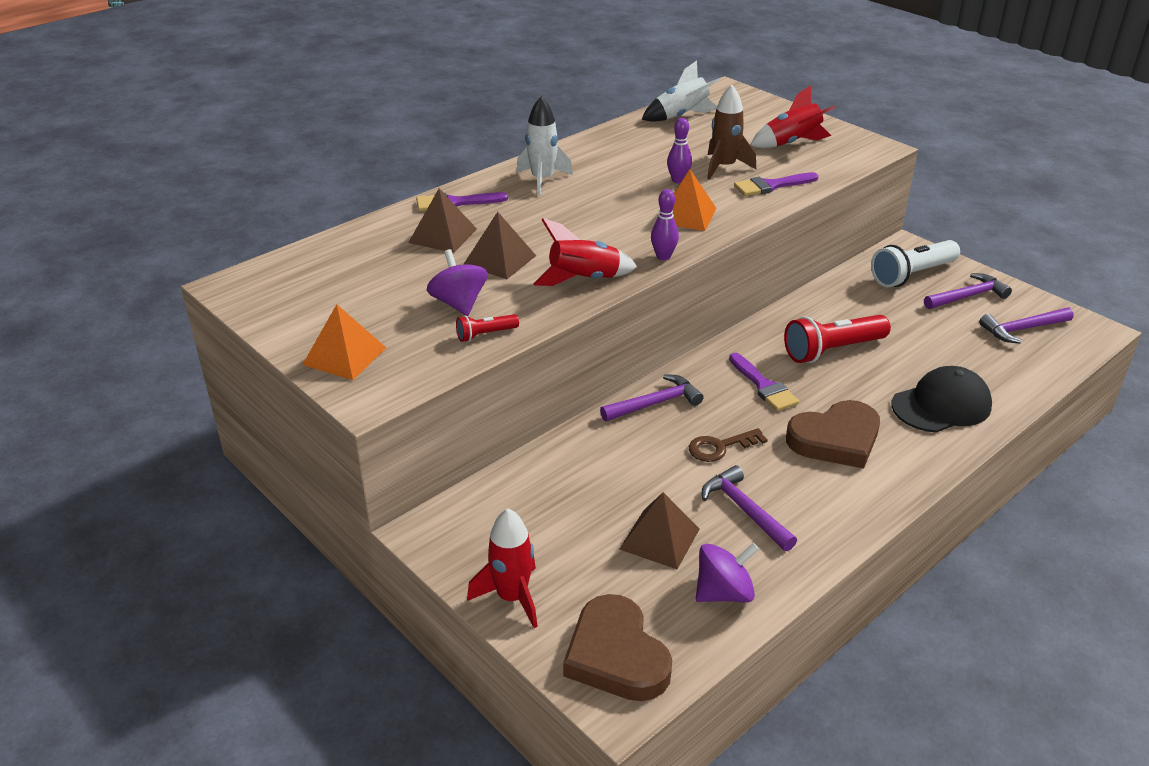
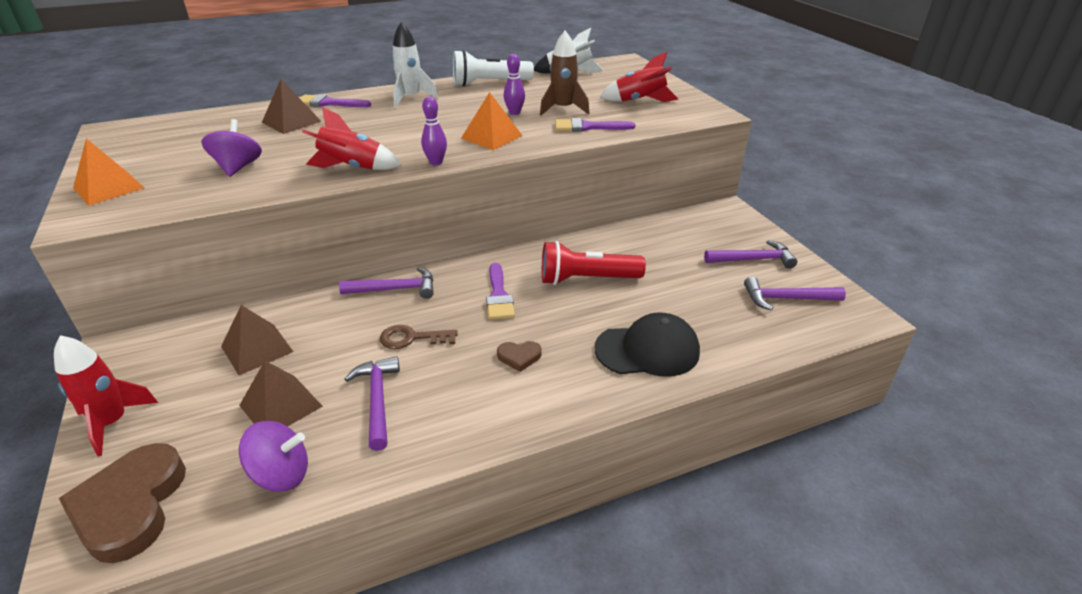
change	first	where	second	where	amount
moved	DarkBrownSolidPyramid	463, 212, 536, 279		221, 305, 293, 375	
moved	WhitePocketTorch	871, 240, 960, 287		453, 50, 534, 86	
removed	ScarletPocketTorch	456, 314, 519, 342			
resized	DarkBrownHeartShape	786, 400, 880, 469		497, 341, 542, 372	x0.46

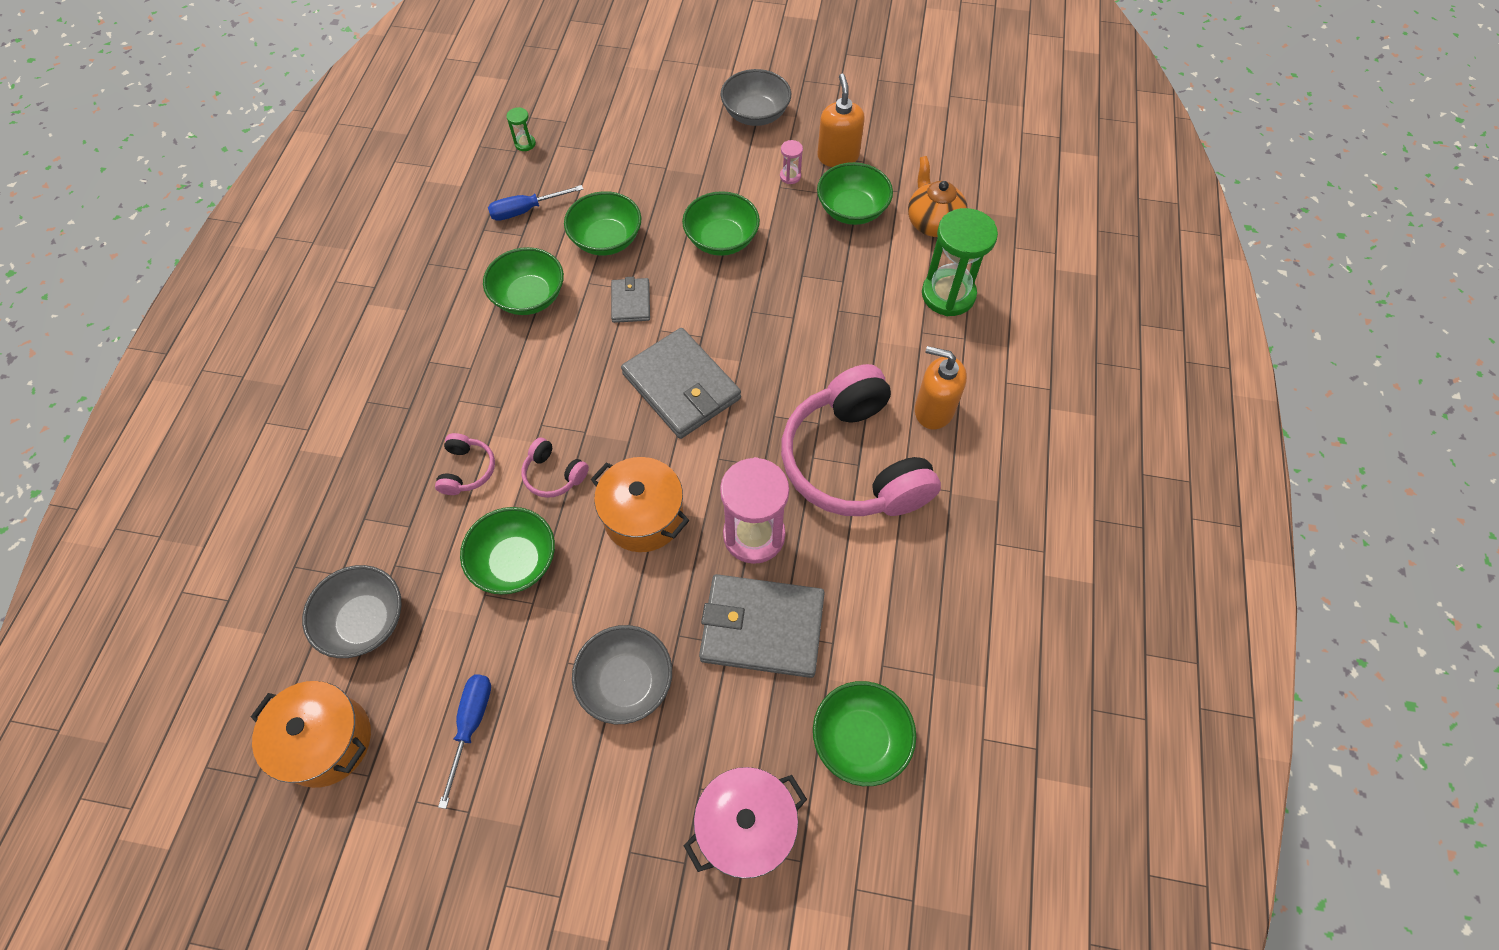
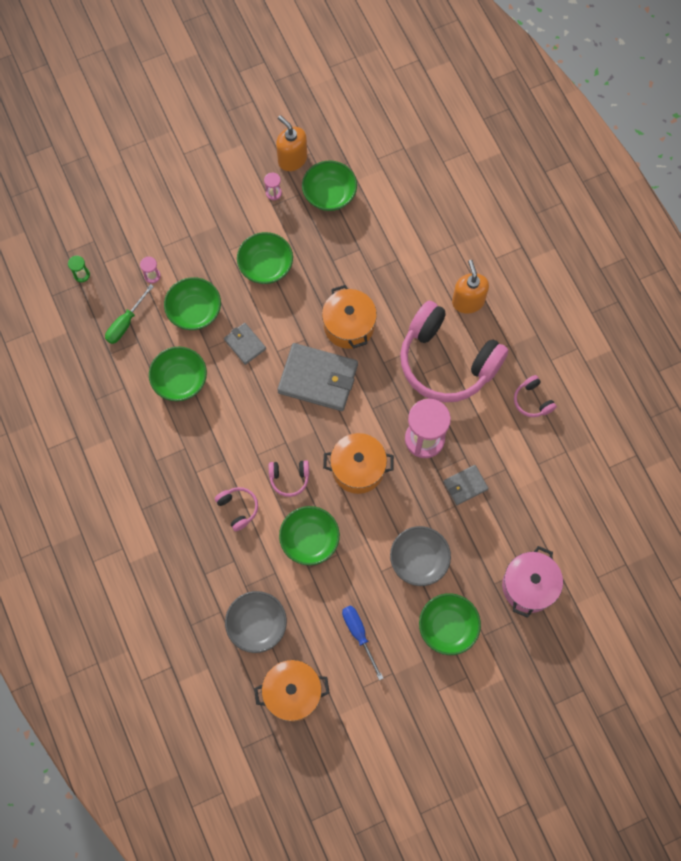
change	first	where	second	where	amount
removed	GreyBowl	721, 69, 791, 126			
removed	OrangeTeapot	908, 156, 968, 237			
recoloured	CobaltFlatScrewdriver	488, 185, 583, 221	GreenFlatScrewdriver	105, 284, 154, 344	
removed	GreenHourglass	922, 208, 998, 316			
turned	OrangePumpBottle	915, 346, 967, 429		452, 260, 489, 314	90 degrees clockwise
resized	GreyCardWallet	699, 574, 824, 678		444, 465, 489, 505	x0.51
moved	GreenBowl	813, 681, 916, 786		419, 593, 481, 655	
added			RosePinkHourglass	140, 257, 161, 283	
added			OrangeStockpot	322, 285, 377, 349	
added			RosePinkOverEarHeadphones	514, 375, 557, 417	

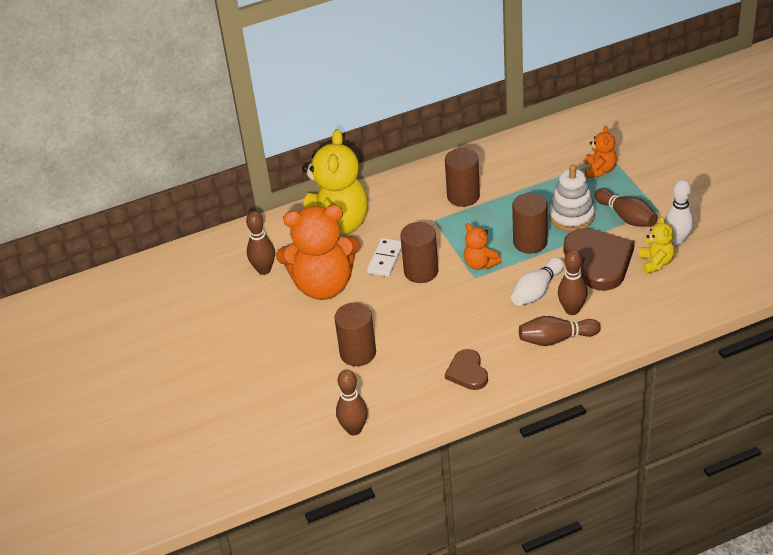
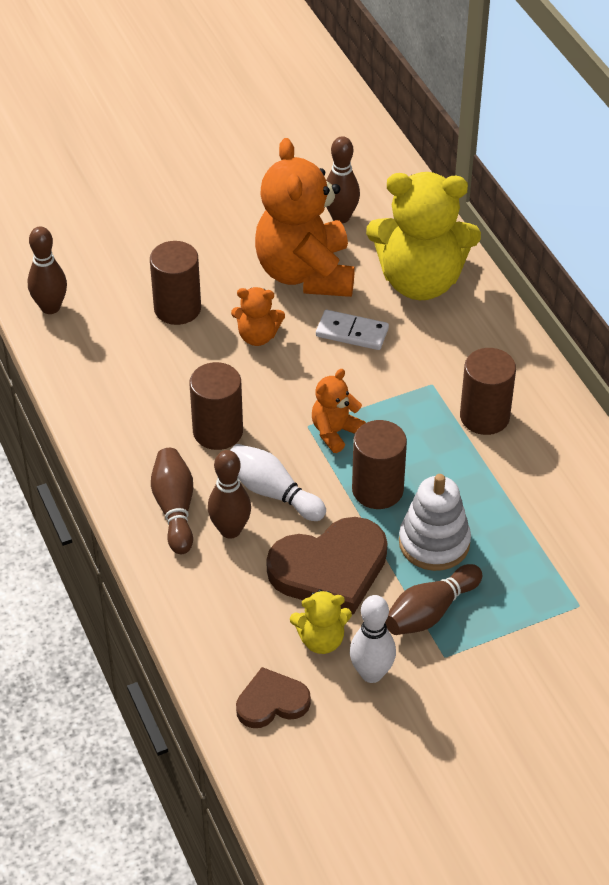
change	first	where	second	where	amount
moved	OrangeStuffedBear	585, 126, 617, 178		231, 287, 285, 346	
moved	DarkBrownCylinder	400, 222, 438, 283		189, 362, 243, 450	
moved	DarkBrownHeartShape	445, 349, 488, 390		236, 667, 311, 728	

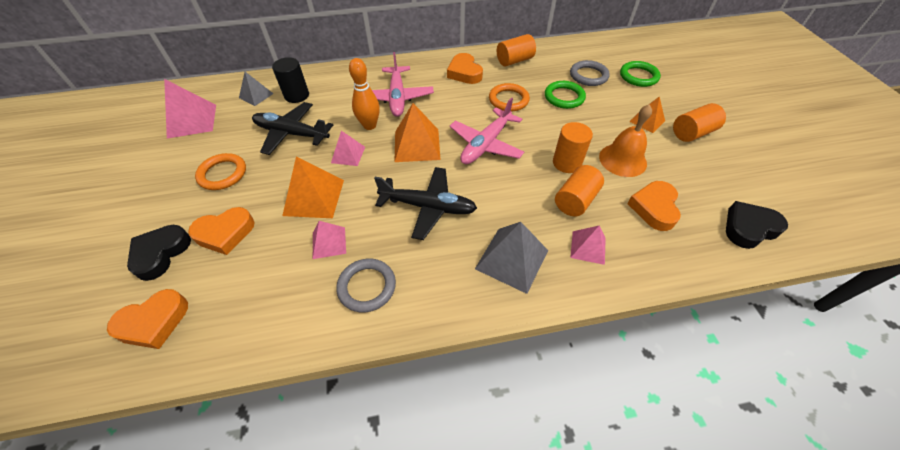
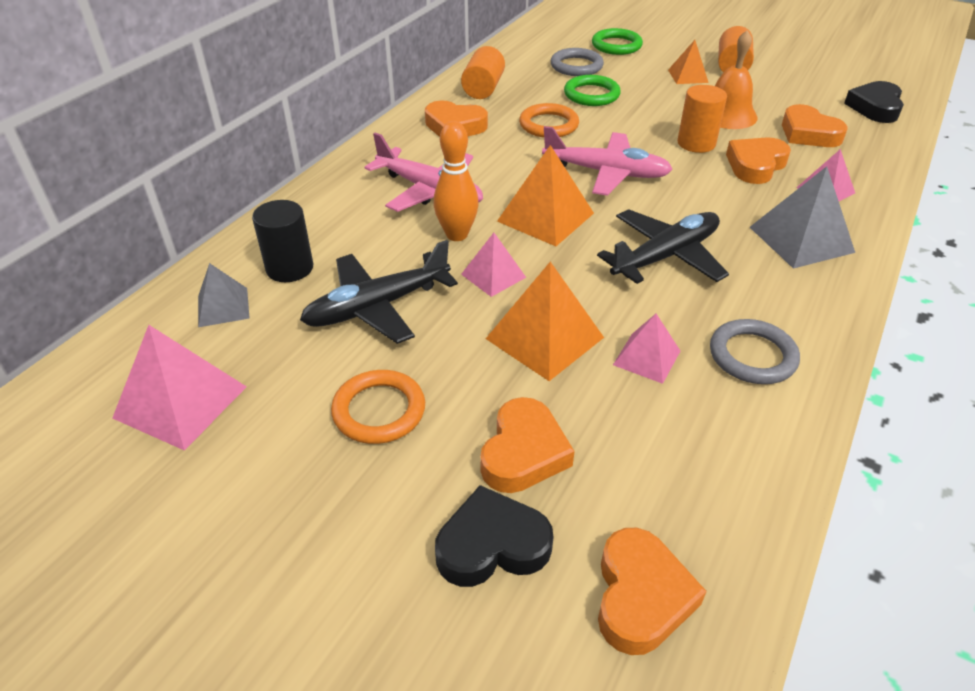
change	first	where	second	where	amount
turned	RosePinkAeroplane	450, 97, 524, 164		542, 126, 673, 196	60 degrees counterclockwise
replaced	OrangeCylinder	555, 165, 604, 216	OrangeHeartShape	726, 137, 791, 184	
turned	EbonyHeartShape	127, 225, 191, 281		435, 485, 553, 587	105 degrees clockwise

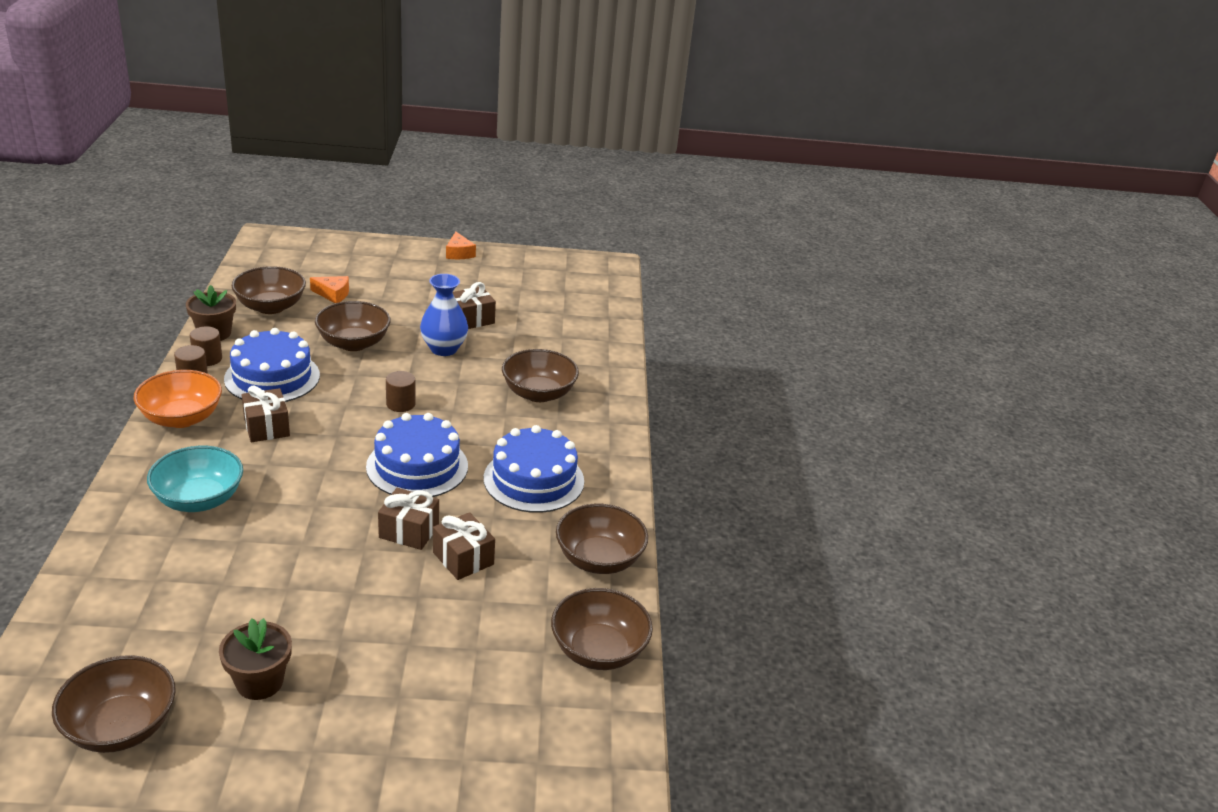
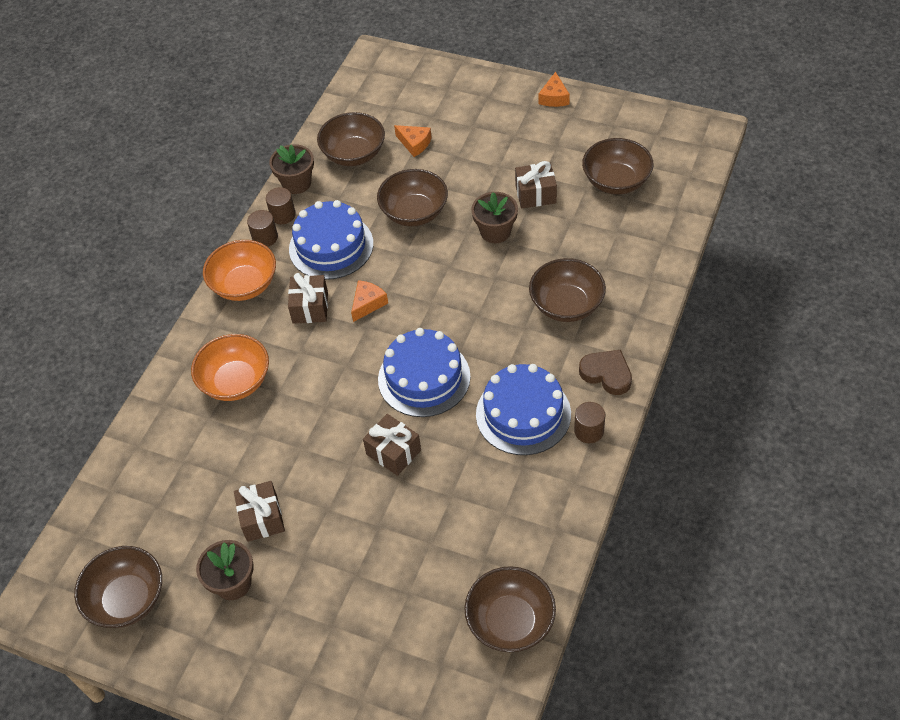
change	first	where	second	where	amount
replaced	CobaltVase	420, 274, 468, 356	DarkBrownFlowerPot	471, 192, 518, 243	
moved	DarkBrownCylinder	386, 371, 416, 412		574, 402, 605, 443	
recoloured	TealBowl	147, 446, 243, 512	OrangeBowl	191, 334, 269, 401	
moved	DarkBrownBowl	556, 504, 648, 574		582, 138, 653, 195	
moved	DarkBrownWrappedGift	433, 512, 495, 580		234, 481, 285, 542	
added			OrangeCheeseWedge	351, 280, 388, 322	
added			DarkBrownHeartShape	579, 350, 632, 395	

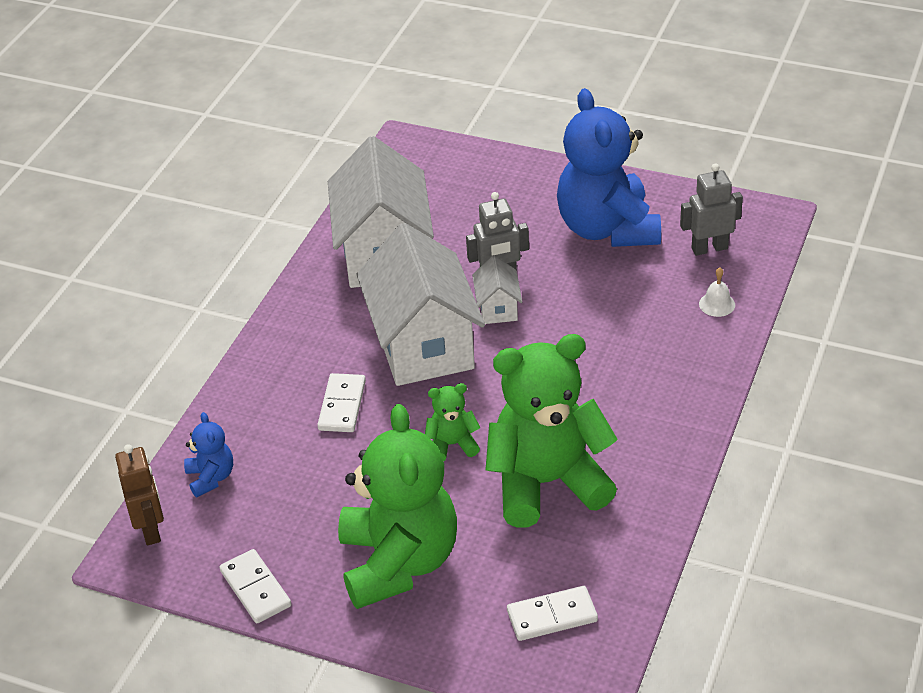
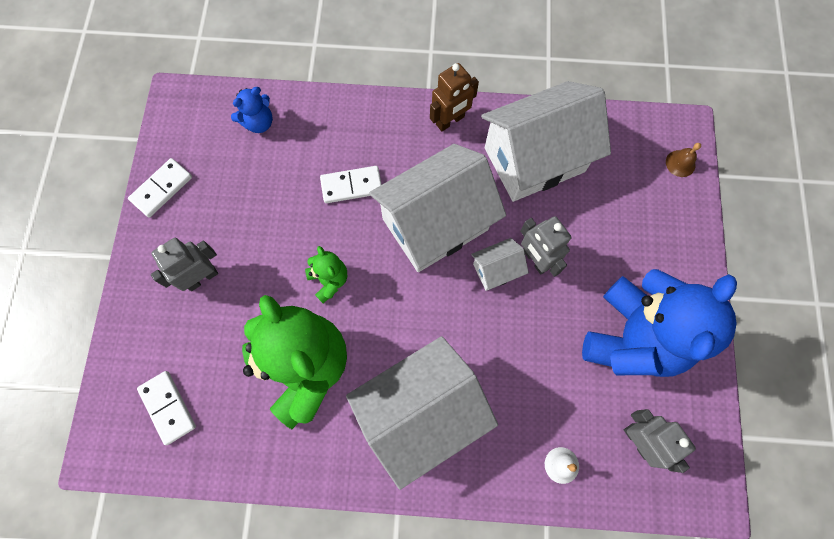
change	first	where	second	where	amount
turned	CobaltStuffedBear	557, 88, 661, 247		582, 269, 737, 377	150 degrees clockwise
replaced	GreenStuffedBear	338, 404, 457, 609	GreyRobot	151, 238, 218, 291	
moved	DarkBrownRobot	115, 444, 164, 546		430, 63, 479, 131	
added			DarkBrownBell	666, 143, 701, 177	
added			WhiteToyHouse	346, 336, 498, 490	

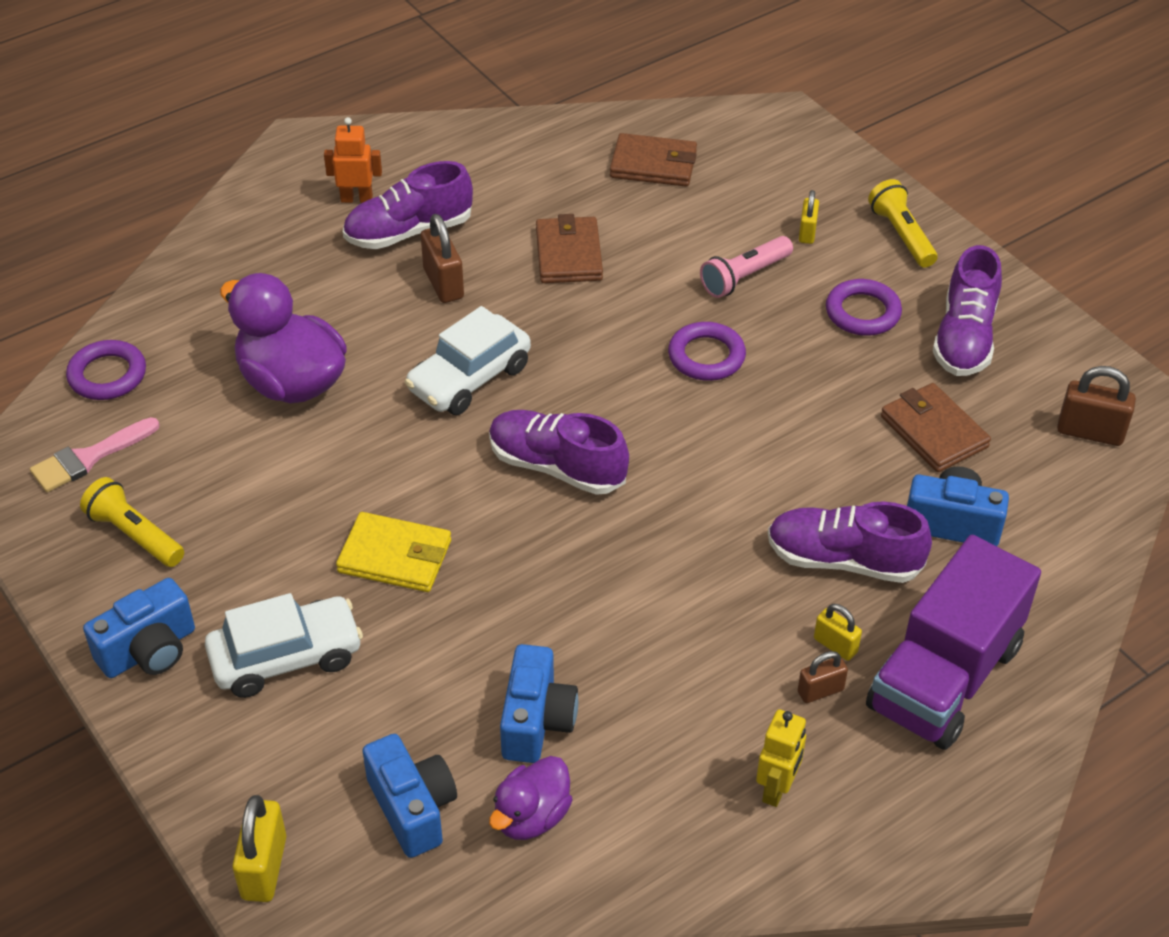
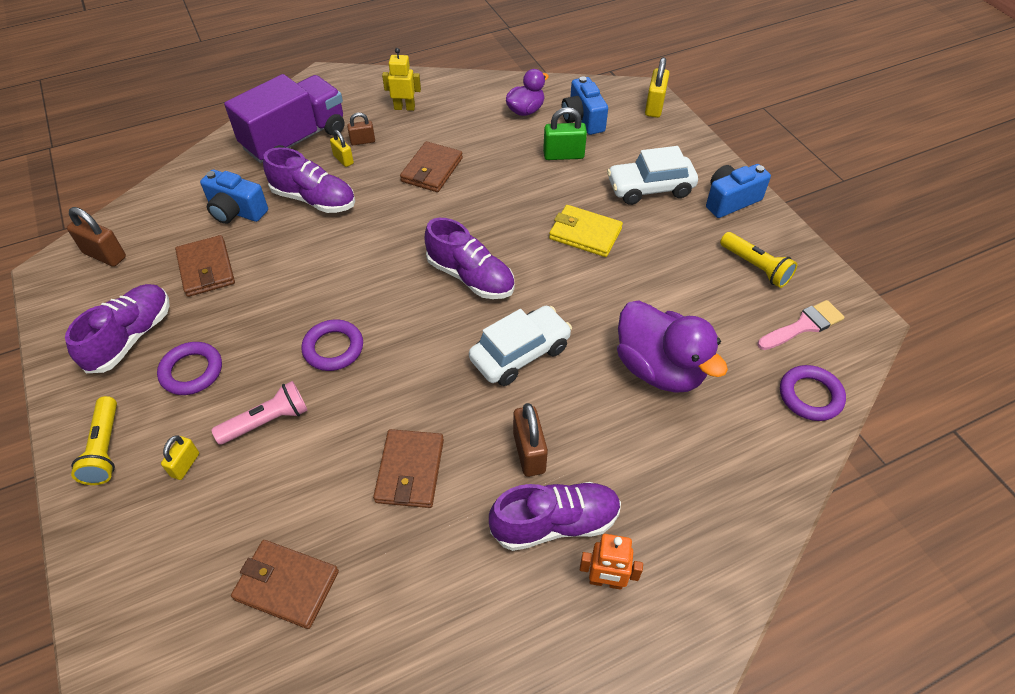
change	first	where	second	where	amount
removed	CobaltCompactCamera	500, 644, 578, 763			
turned	YellowRobot	756, 709, 806, 807		382, 48, 421, 111	60 degrees clockwise
added			GreenSmallLock	543, 107, 587, 160	
added			DarkBrownCardWallet	400, 141, 463, 192	

